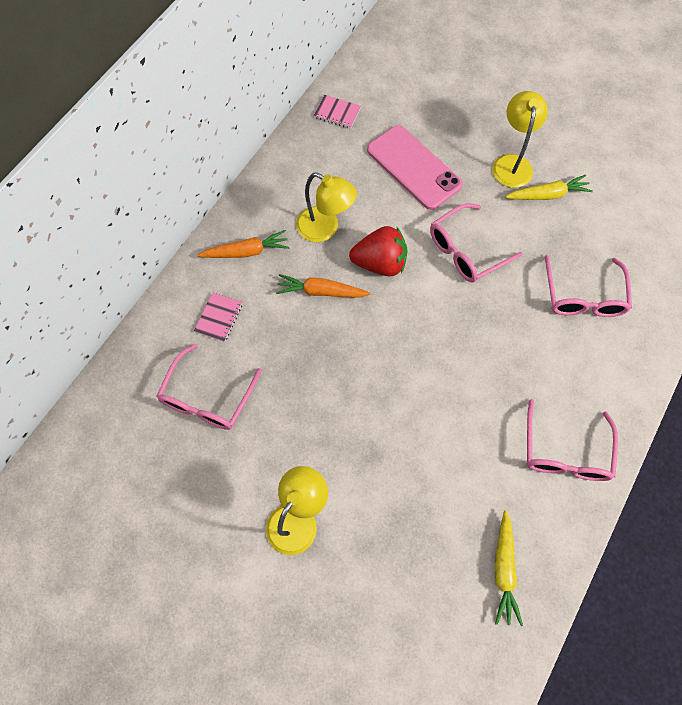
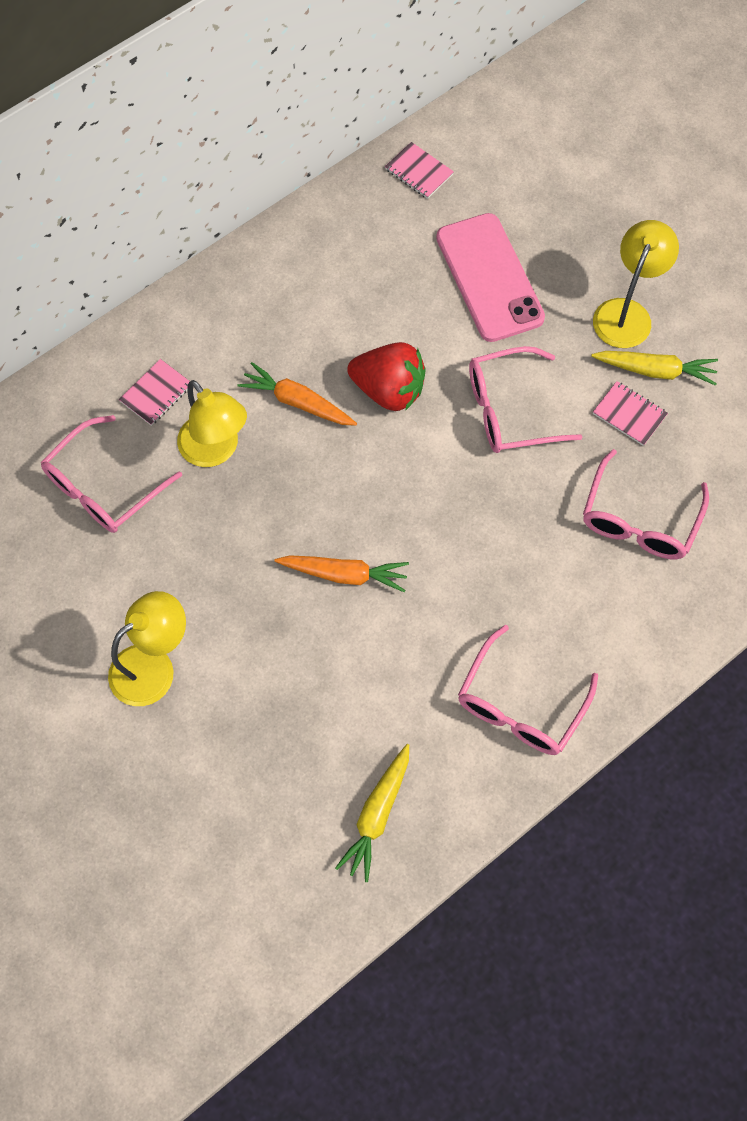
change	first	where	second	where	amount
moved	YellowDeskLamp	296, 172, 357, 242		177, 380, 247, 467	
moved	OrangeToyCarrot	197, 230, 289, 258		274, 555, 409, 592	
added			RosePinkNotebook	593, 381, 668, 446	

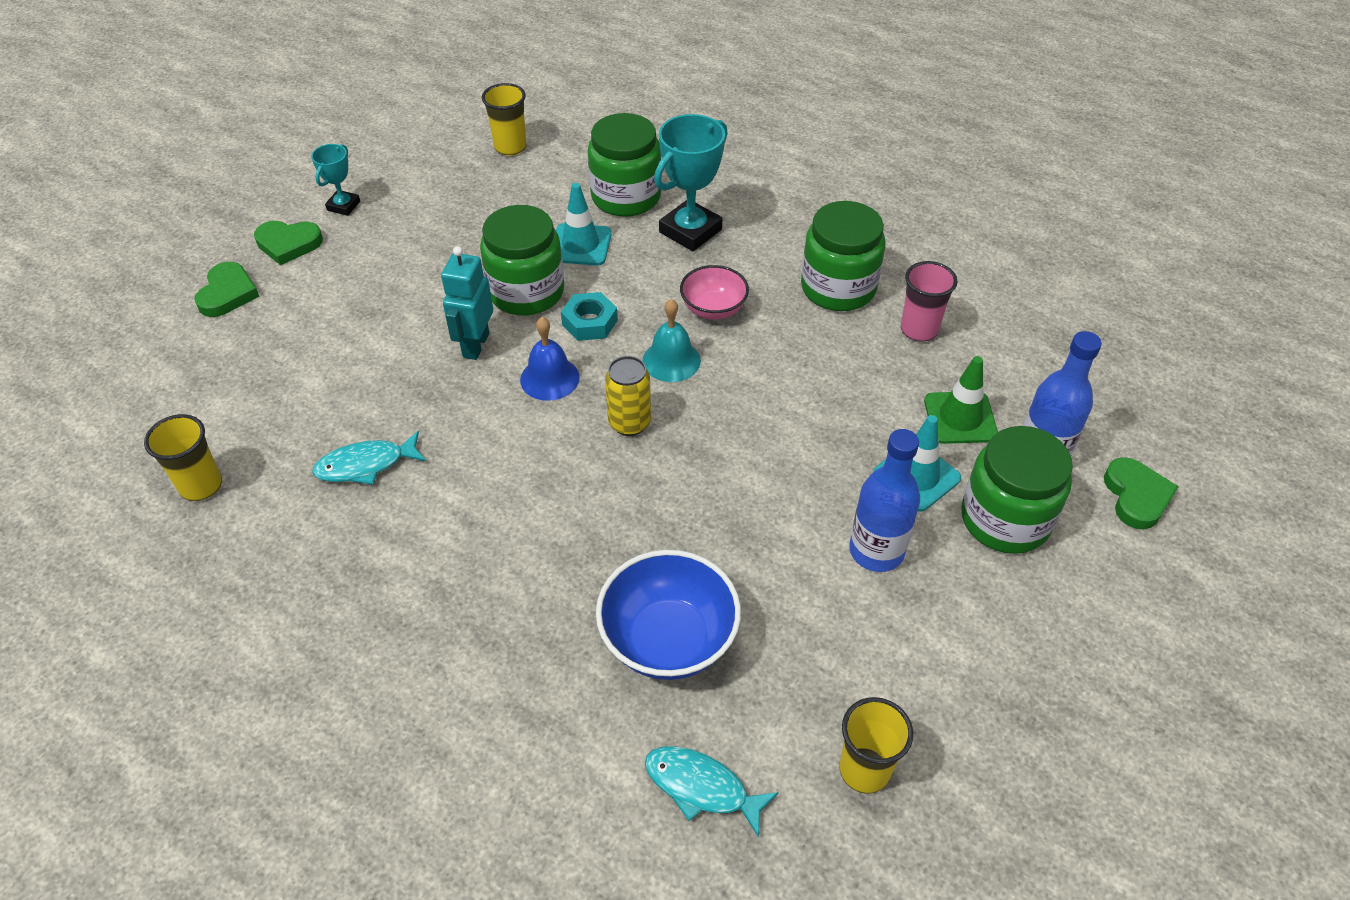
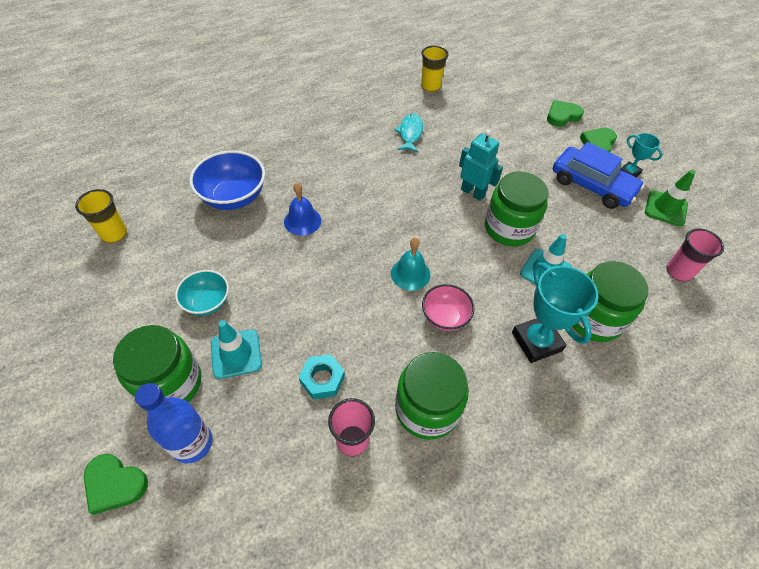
change	first	where	second	where	amount
recoloured	YellowTumbler	482, 83, 526, 156	RosePinkTumbler	666, 228, 724, 282	
turned	GreenHeartShape	194, 262, 259, 317		547, 100, 584, 127	120 degrees clockwise
moved	TealHexNut	561, 292, 618, 341		299, 354, 345, 400	
moved	CobaltBell	520, 317, 580, 401		284, 183, 321, 236	
removed	YellowSodaCan	605, 356, 651, 436			
moved	GreenRoadCone	924, 356, 998, 444		645, 170, 695, 226	
replaced	CobaltFlask	849, 429, 920, 572	TealBowl	175, 270, 229, 316	
removed	TealFishFigure	645, 746, 779, 838			
added			CobaltCar	553, 142, 644, 209	

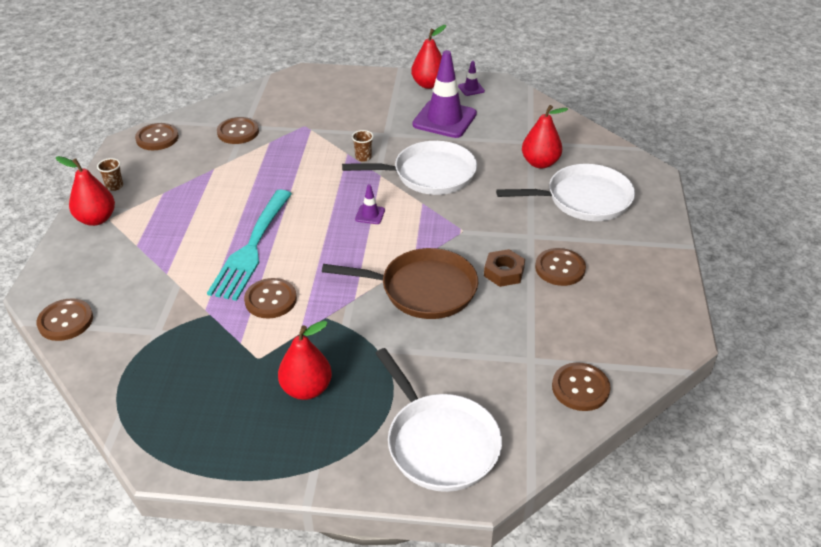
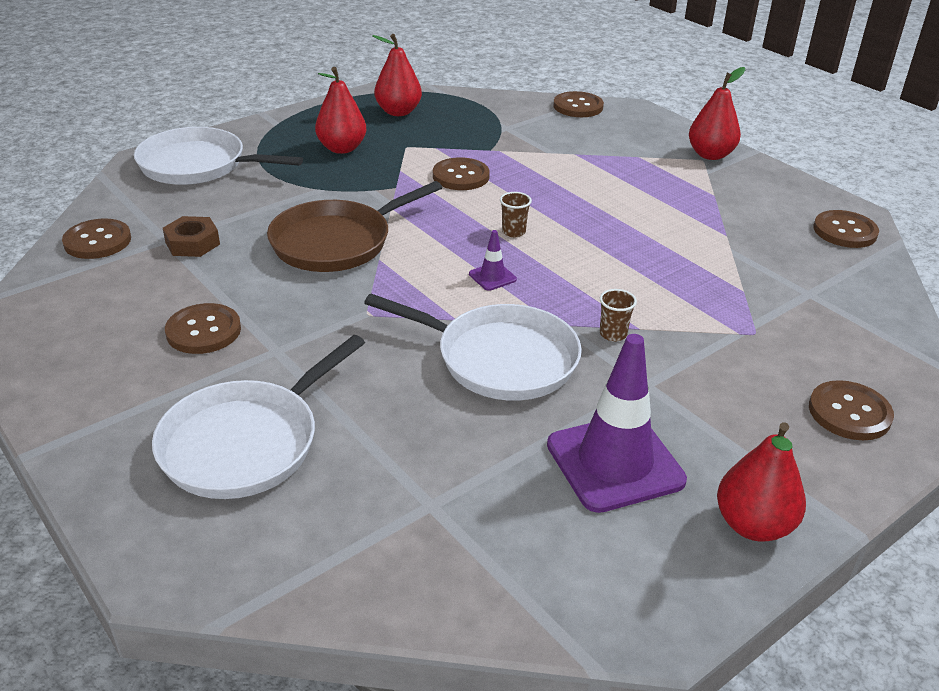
change	first	where	second	where	amount
removed	PurpleRoadCone	458, 61, 485, 96			
moved	ScarletPearFruit	522, 105, 568, 168		372, 34, 422, 116	
moved	DarkBrownButton	217, 117, 259, 144		809, 380, 894, 440	
turned	WhitePan	342, 141, 477, 195		364, 294, 582, 401	105 degrees counterclockwise
moved	DarkBrownTumbler	97, 158, 123, 191		500, 192, 532, 237	
removed	TealDinnerFork	207, 190, 292, 301			
moved	DarkBrownHexNut	484, 249, 525, 287		163, 216, 220, 257	

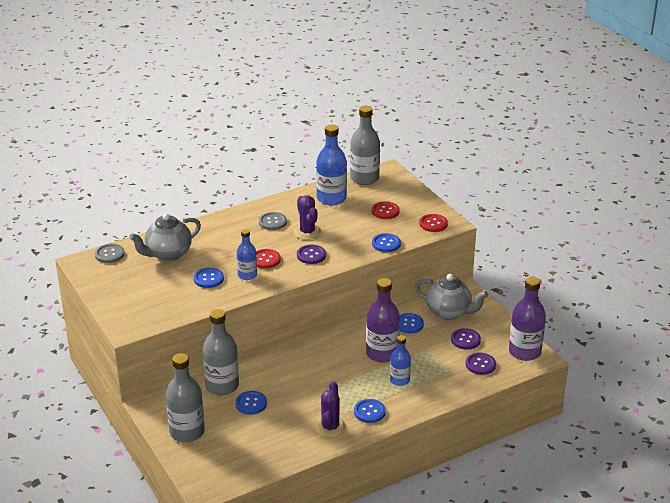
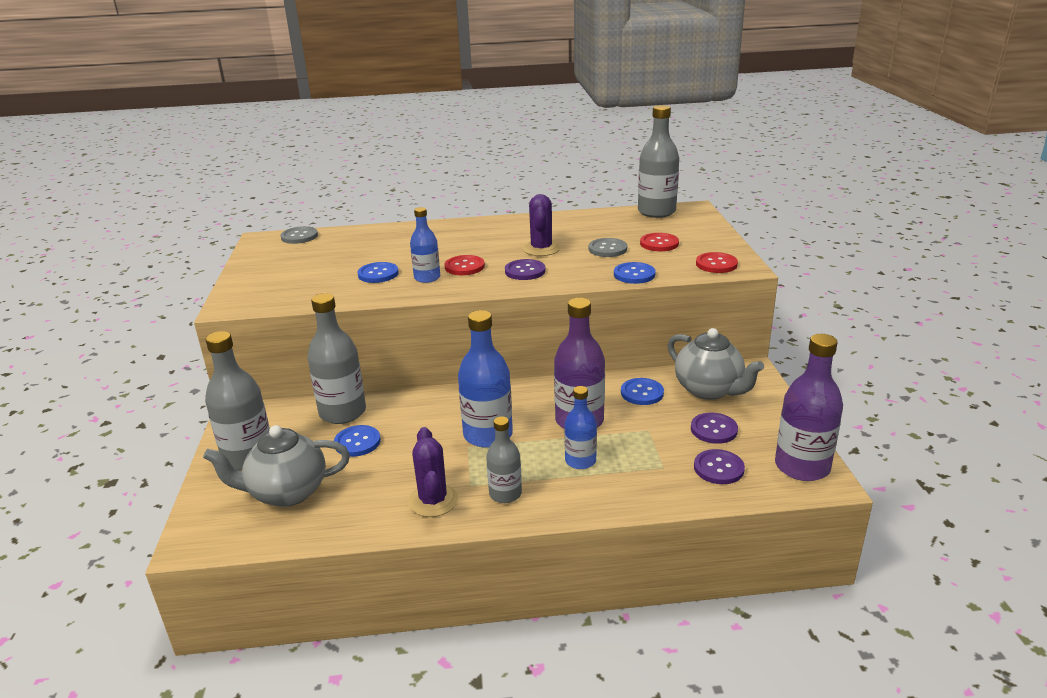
change	first	where	second	where	amount
moved	CobaltFlask	316, 124, 347, 206		458, 310, 513, 448	
moved	GreyButton	259, 212, 287, 230		589, 238, 627, 257	
moved	GreyTeapot	129, 213, 201, 261		203, 425, 350, 507	
turned	PurplePricklyPlant	315, 381, 346, 438		408, 427, 458, 517	45 degrees counterclockwise
replaced	CobaltButton	354, 399, 386, 423	GreyFlask	486, 416, 522, 503	

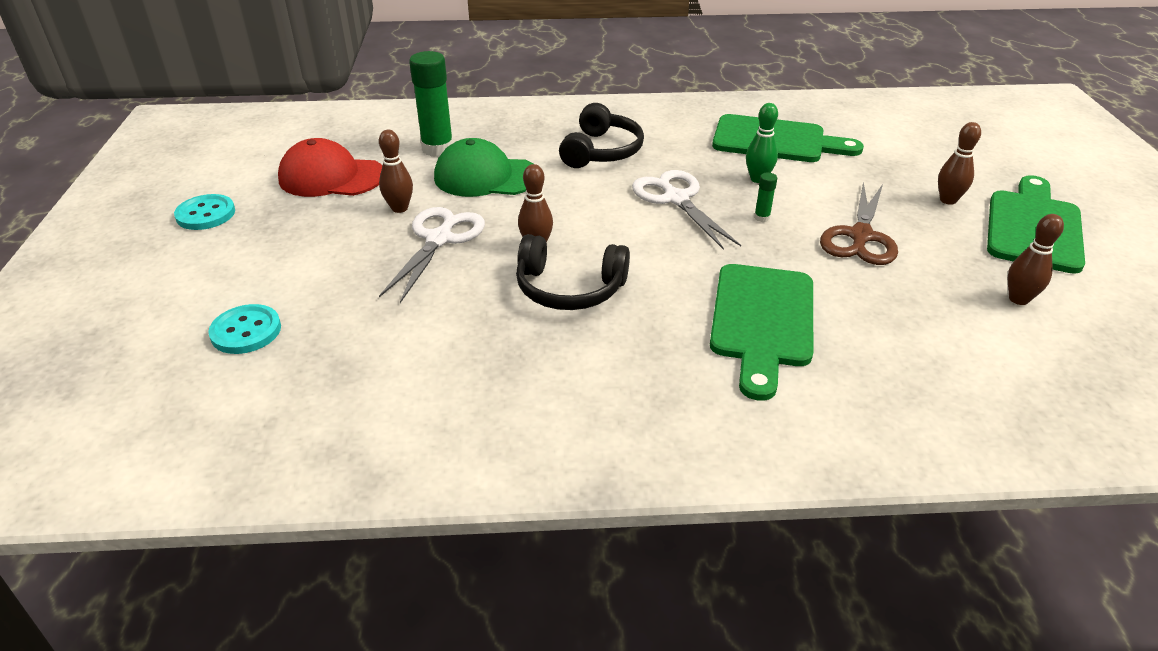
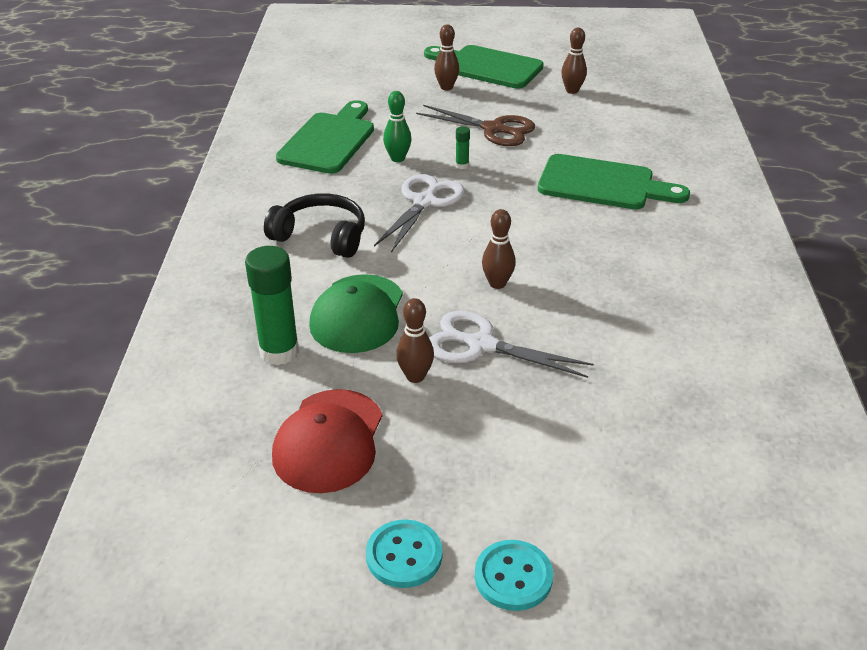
change	first	where	second	where	amount
turned	WhiteShears	632, 170, 741, 250		374, 174, 465, 253	135 degrees clockwise
removed	EbonyOverEarHeadphones	516, 234, 630, 310			
moved	TealButton	208, 304, 281, 354		475, 540, 553, 611	

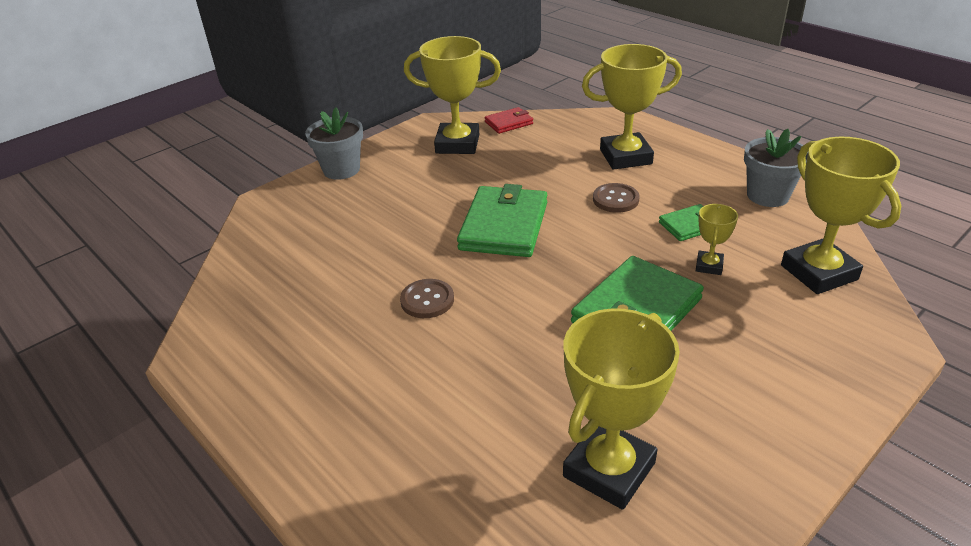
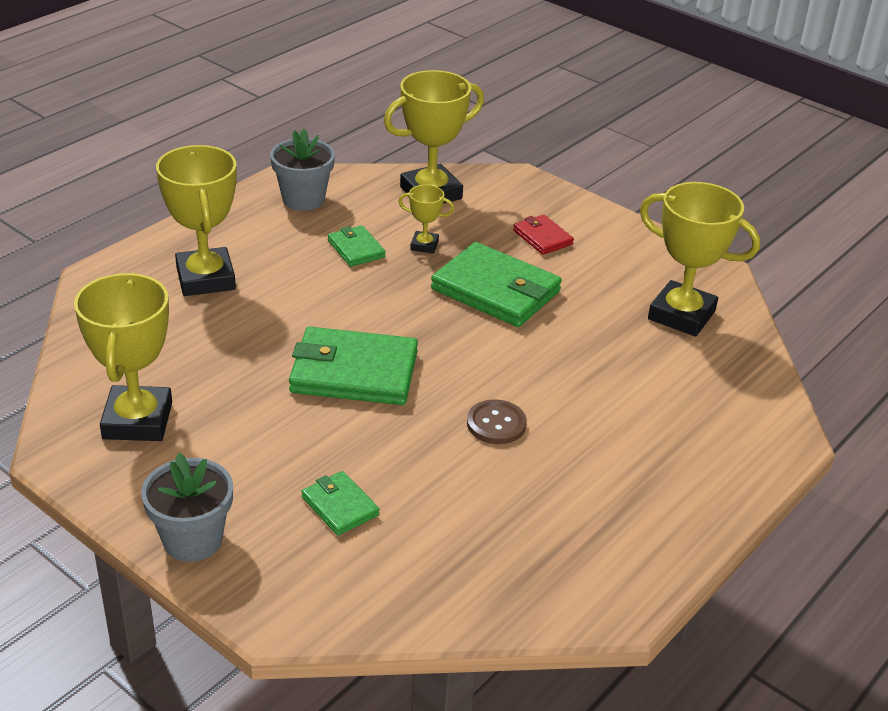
change	first	where	second	where	amount
moved	ScarletCardWallet	485, 107, 533, 134		513, 214, 574, 255	
removed	DarkBrownButton	593, 183, 640, 213			
added			GreenCardWallet	301, 471, 380, 536	

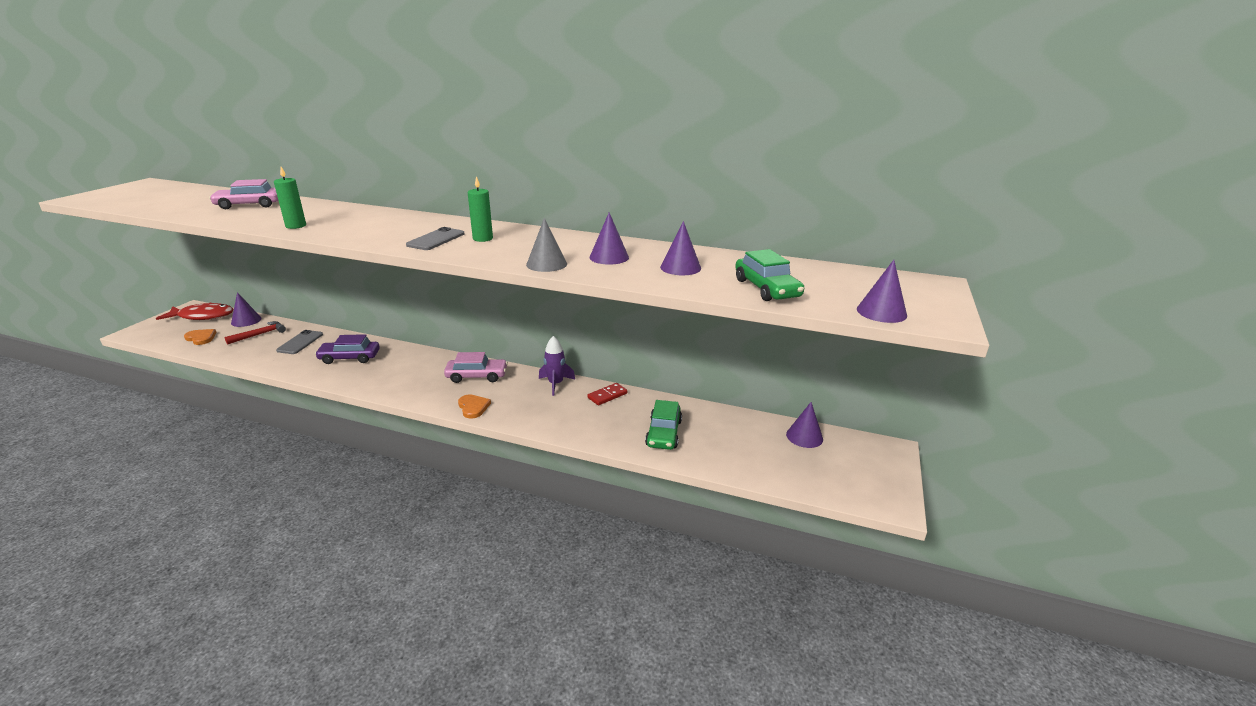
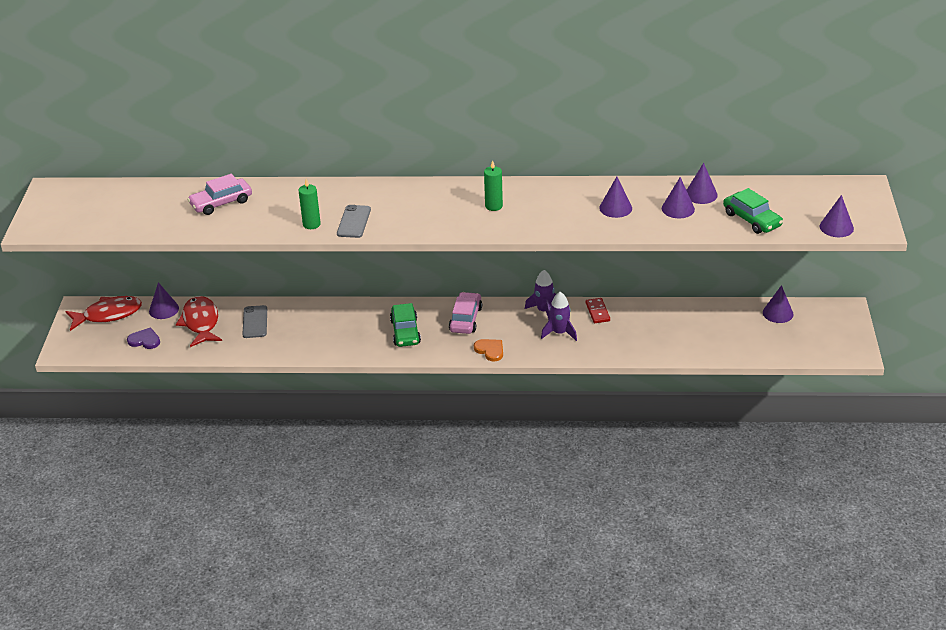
change	first	where	second	where	amount
removed	GreySolidCone	526, 218, 567, 272			
moved	GreySmartphone	406, 227, 465, 250		337, 205, 371, 238	
replaced	ScarletClawHammer	225, 321, 286, 344	ScarletFishFigure	176, 296, 222, 347	
recoloured	OrangeHeartShape	184, 329, 217, 345	PurpleHeartShape	127, 327, 160, 349	
removed	PurpleCar	315, 334, 380, 364			
turned	RosePinkCar	444, 352, 508, 383		449, 292, 482, 334	60 degrees counterclockwise
turned	ScarletDomino	588, 383, 627, 405		586, 298, 610, 323	45 degrees counterclockwise
moved	GreenCar	645, 400, 682, 450		390, 303, 421, 347	
added			PurpleSolidCone	687, 163, 718, 204	
added			PurpleToyRocket	541, 292, 577, 341	

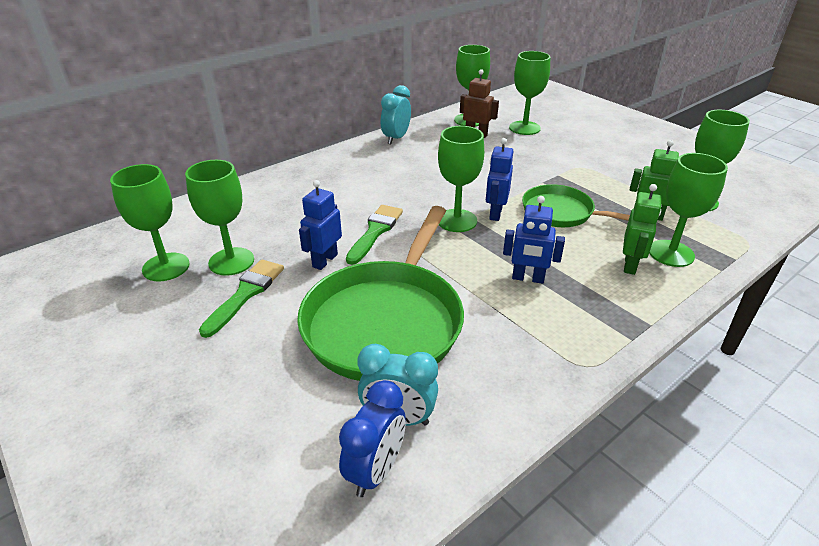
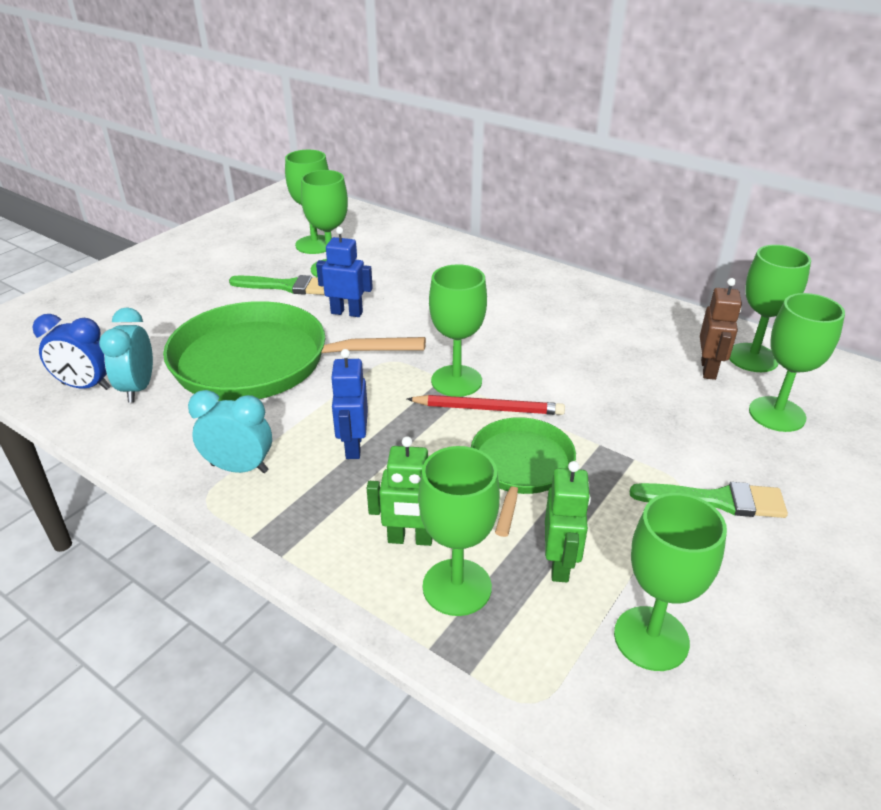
change	first	where	second	where	amount
moved	TealClock	381, 85, 411, 144		188, 390, 272, 473	
replaced	CobaltRobot	486, 138, 513, 221	ScarletWoodenPencil	407, 395, 565, 415	
moved	GreenBrush	346, 205, 403, 265		630, 482, 788, 518	

